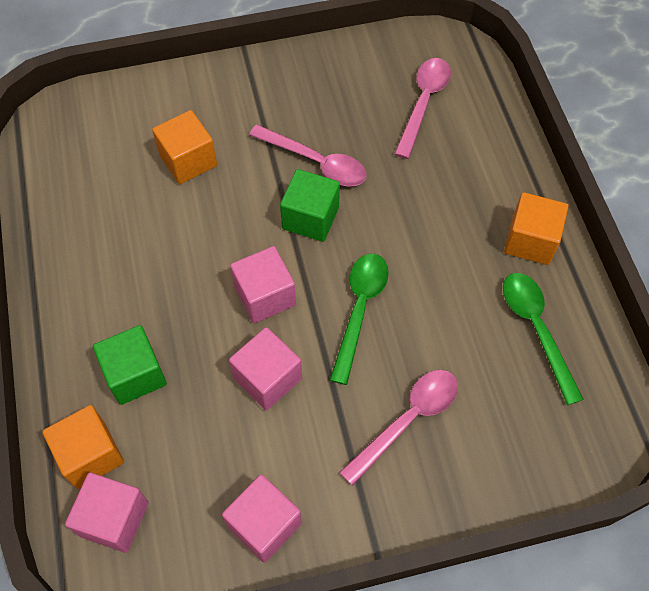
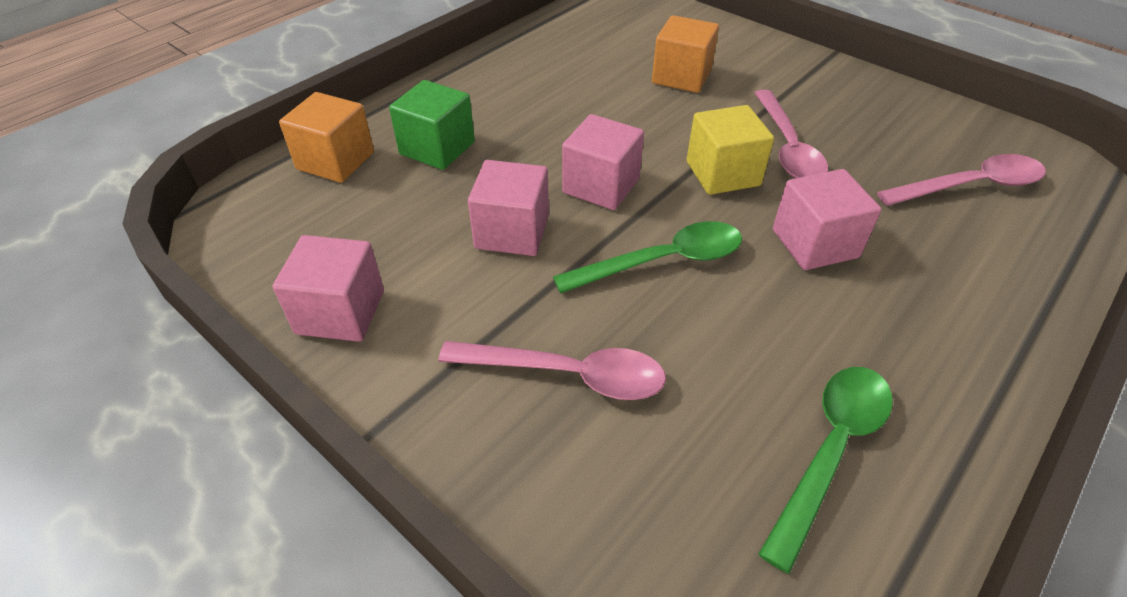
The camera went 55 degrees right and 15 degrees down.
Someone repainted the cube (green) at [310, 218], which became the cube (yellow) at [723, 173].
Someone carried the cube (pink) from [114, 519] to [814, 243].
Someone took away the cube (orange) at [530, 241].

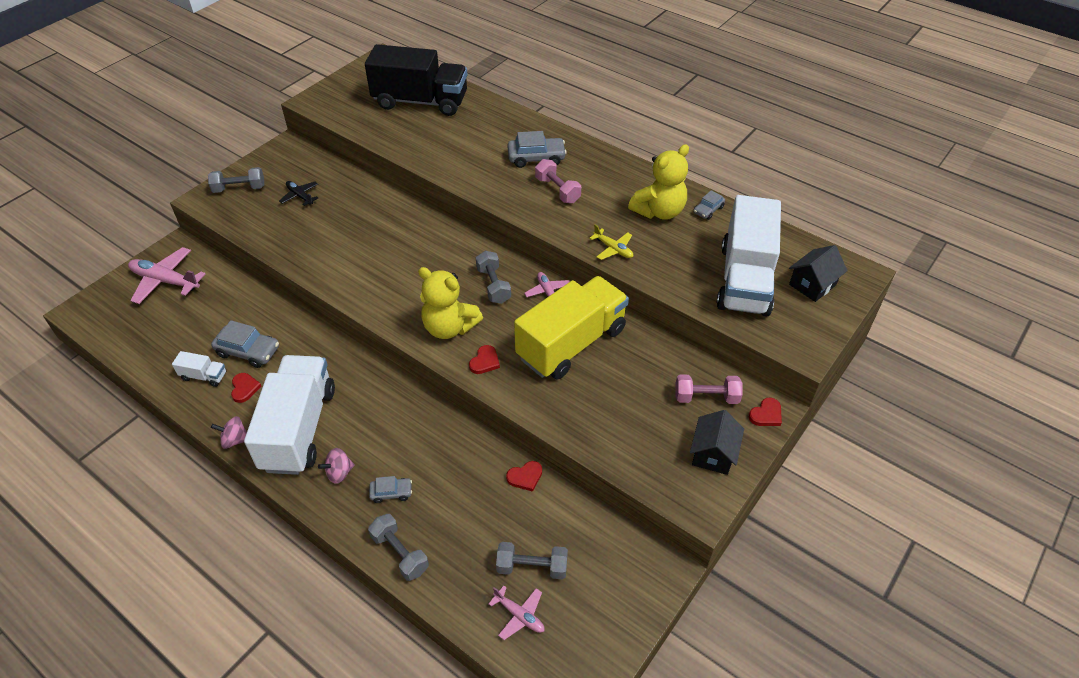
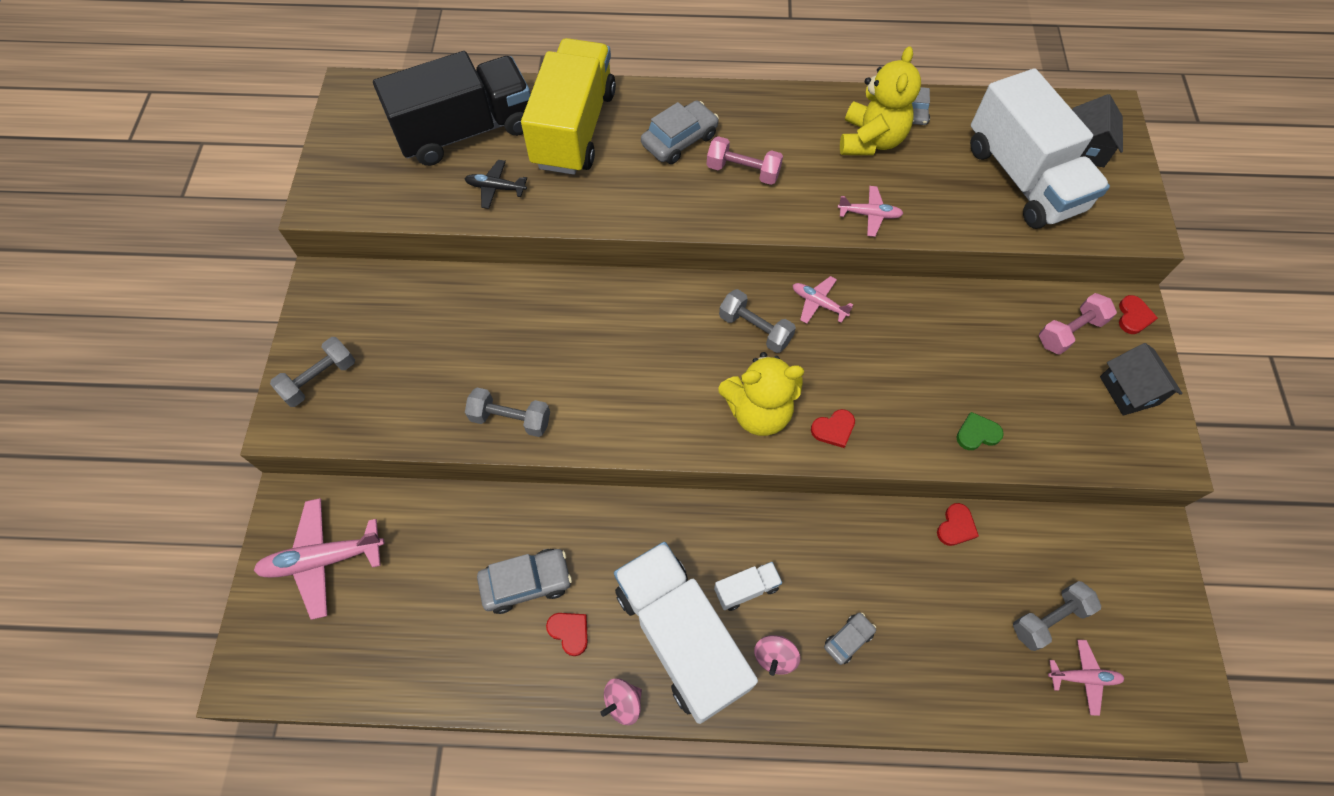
The camera went 35 degrees left and 15 degrees up.
Someone carried the plane (black) from [300, 196] to [496, 188].
Someone carried the dumbbell (grey) from [400, 553] to [511, 419].
Someone carried the truck (yellow) from [571, 343] to [574, 129].
Someone carried the truck (white) from [204, 376] to [746, 589].
Someone rotated the heart (red) at [485, 361] by 75 degrees clockwise.
Someone repainted the plane (yellow) at [613, 249], which became the plane (pink) at [869, 215].
Someone put down the heart (green) at [977, 433].

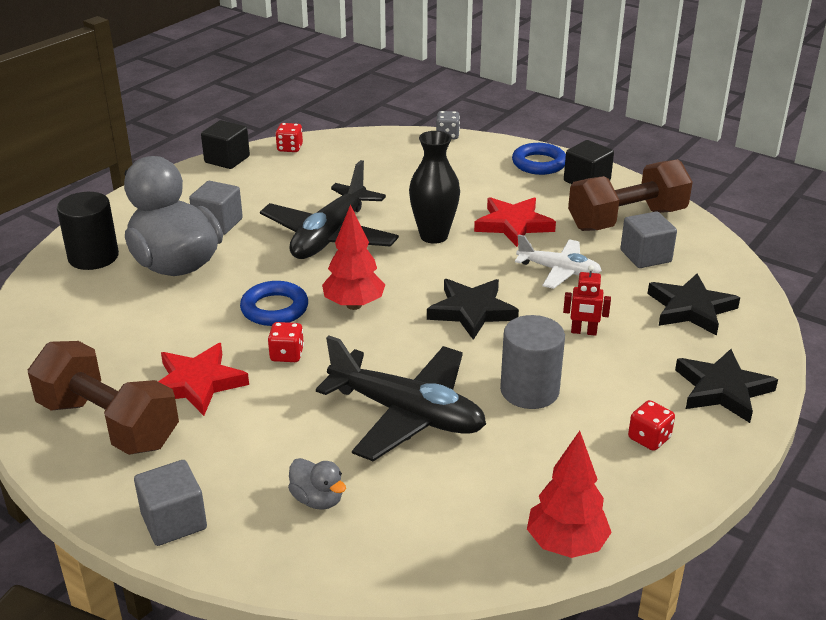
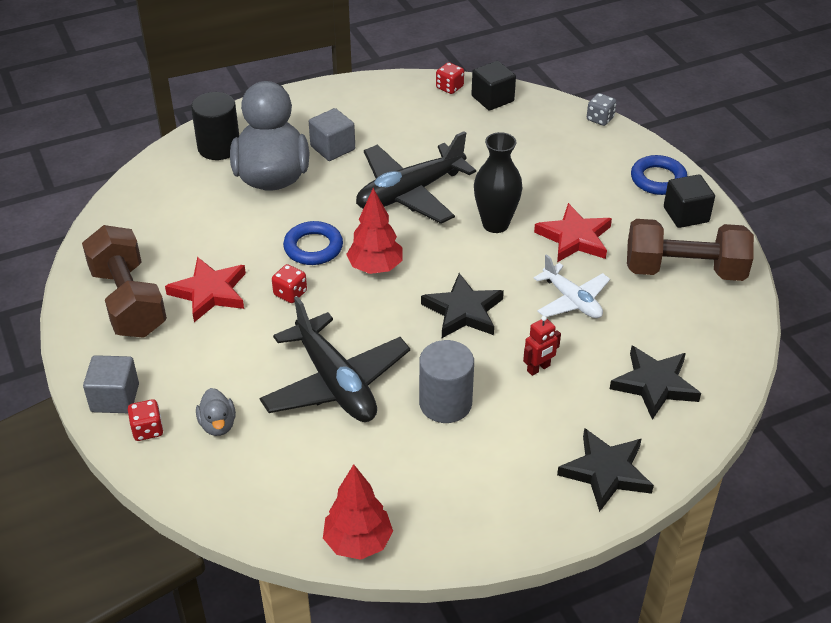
The camera went 30 degrees right and 10 degrees up.
Someone carried the dice (red) from [649, 438] to [147, 430].
Someone carried the cube (black) from [227, 159] to [492, 99].
Someone rotated the robot (red) at [583, 332] by 75 degrees counterclockwise.
Someone took away the cube (grey) at [645, 256].

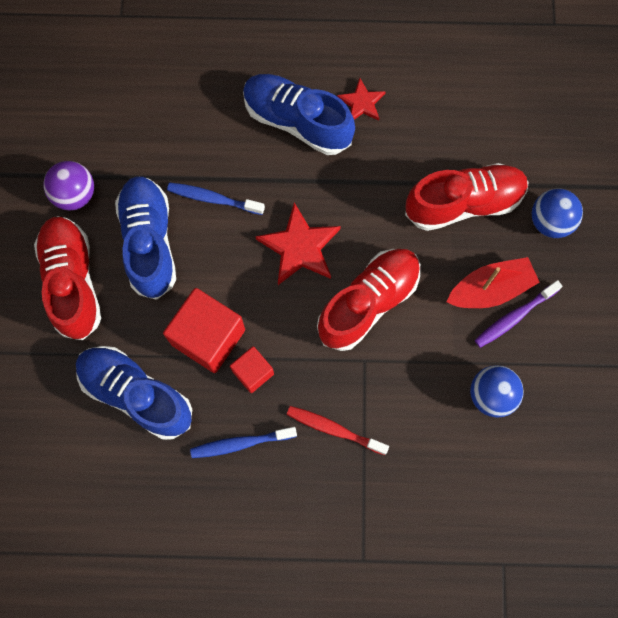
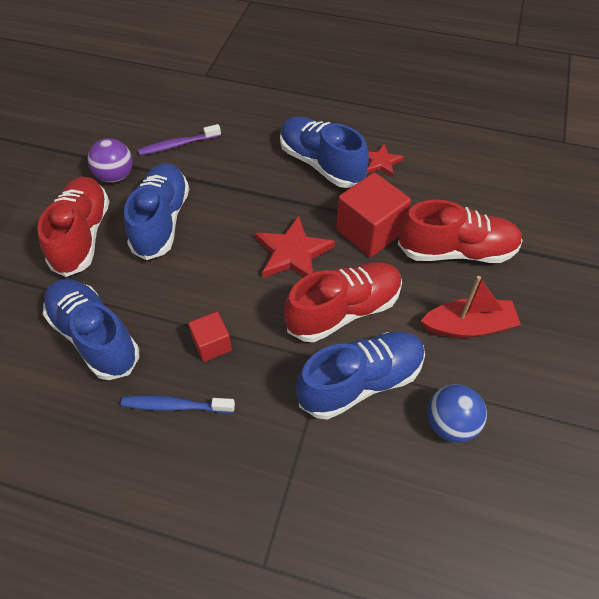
The camera went 15 degrees right and 20 degrees down.
Someone carried the toothbrush (purple) from [514, 317] to [178, 145].
Someone put down the shoe (blue) at [361, 382].
Someone carried the cube (red) from [208, 337] to [369, 231].
Someone took away the toothbrush (blue) at [213, 199].
Someone took away the toothbrush (red) at [334, 429].
Someone took away the ball (blue) at [550, 221].

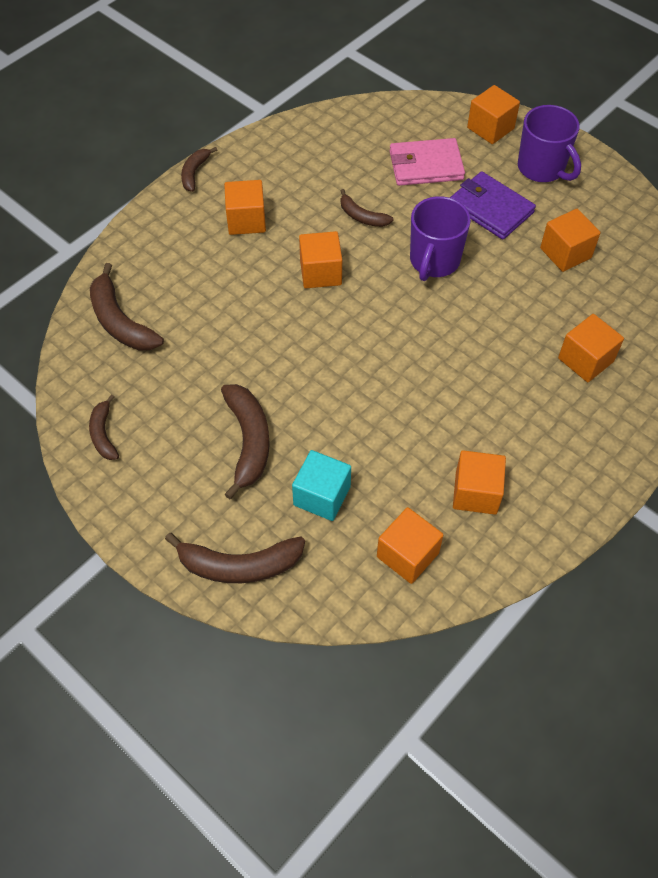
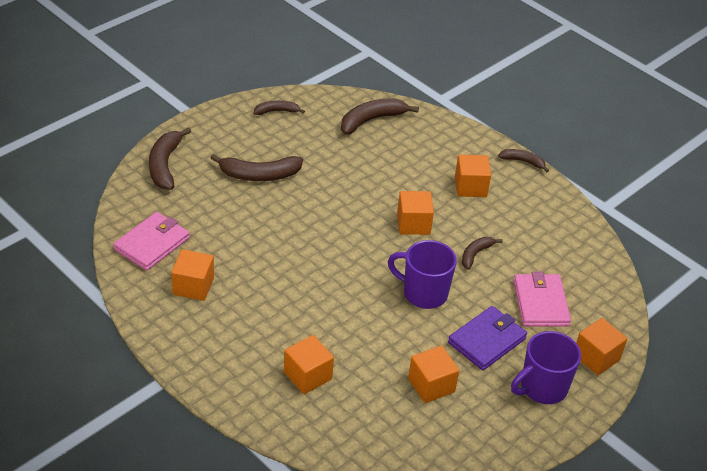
The camera went 90 degrees right and 15 degrees down.
Someone swapped the cube (orange) at [407, 555] for the wallet (pink) at [152, 244].
Someone took away the cube (turquoise) at [322, 496].

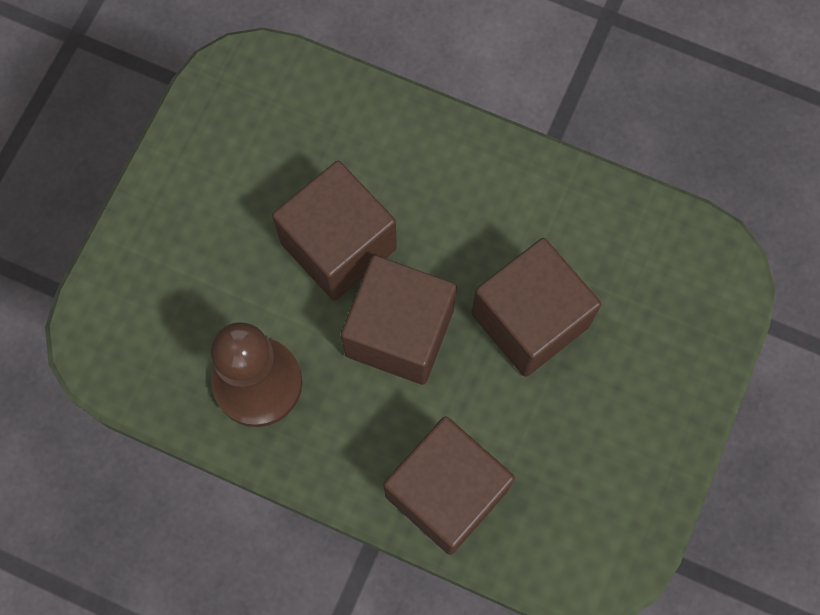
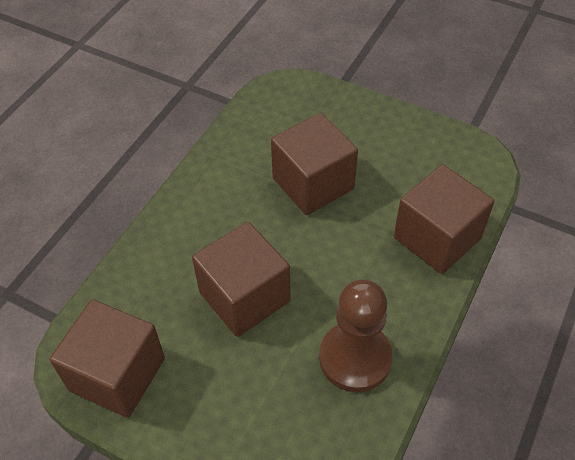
The camera went 85 degrees left and 20 degrees down.
Someone carried the cube (brown) from [399, 332] to [117, 374].

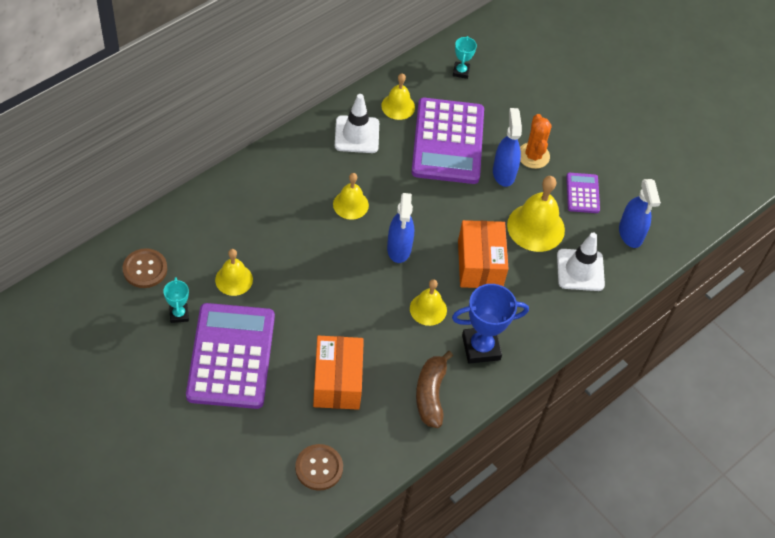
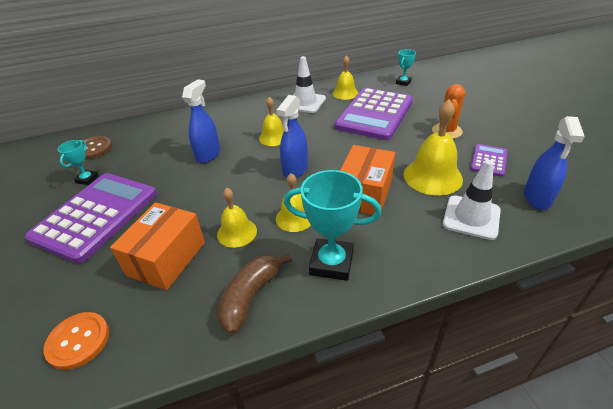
The camera went 30 degrees right and 15 degrees down.
Someone repainted the button (brown) at [319, 468], which became the button (orange) at [78, 341].
Someone carried the spray bottle (blue) from [504, 173] to [208, 154].
Someone carried the bell (yellow) from [234, 279] to [237, 232].
Someone repainted the trophy (blue) at [481, 347], which became the trophy (turquoise) at [331, 263].

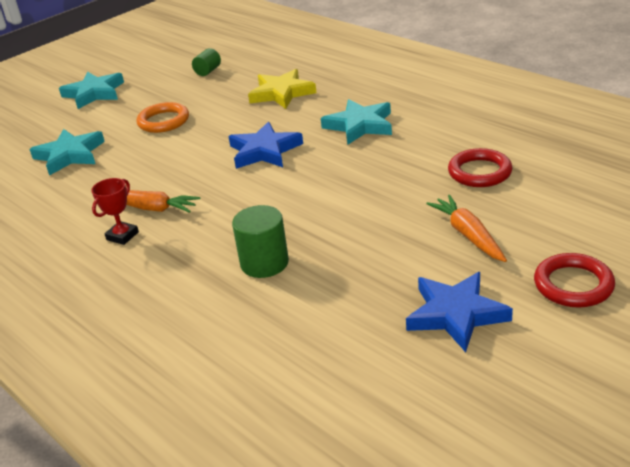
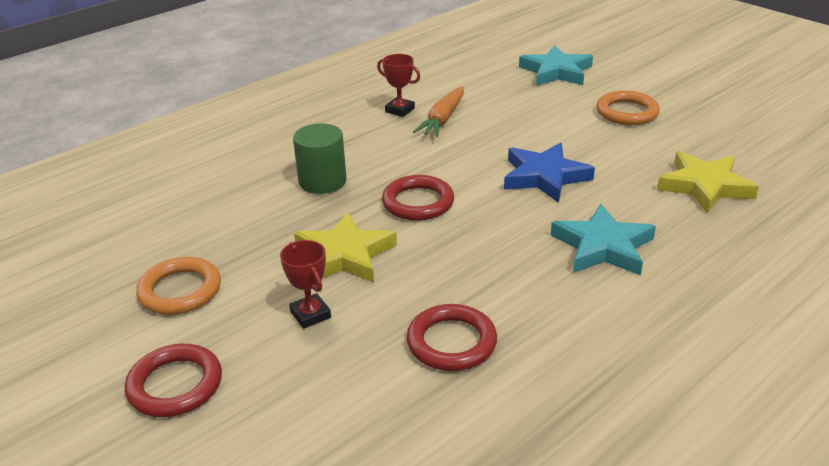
The camera went 90 degrees right and 0 degrees up.
Someone swapped the star (blue) at [456, 314] for the ring (orange) at [180, 290].
Someone swapped the carrot (orange) at [468, 235] for the trophy (red) at [310, 314].
Someone put down the star (yellow) at [344, 255].
Someone put down the ring (red) at [418, 202].
Someone took away the star (turquoise) at [94, 93].
Someone took away the cylinder (green) at [208, 71].

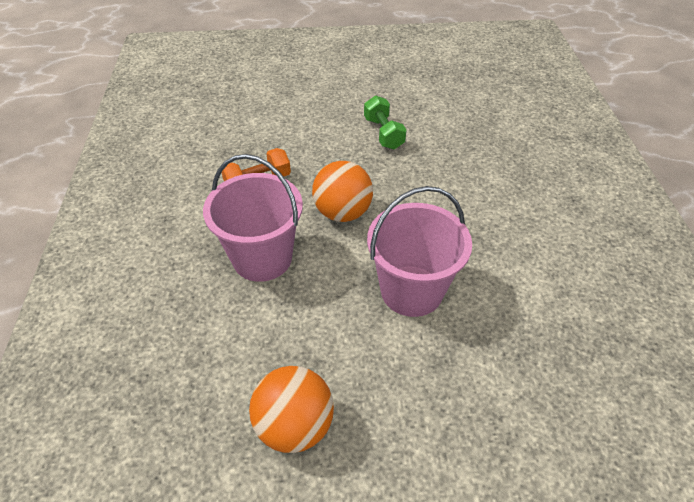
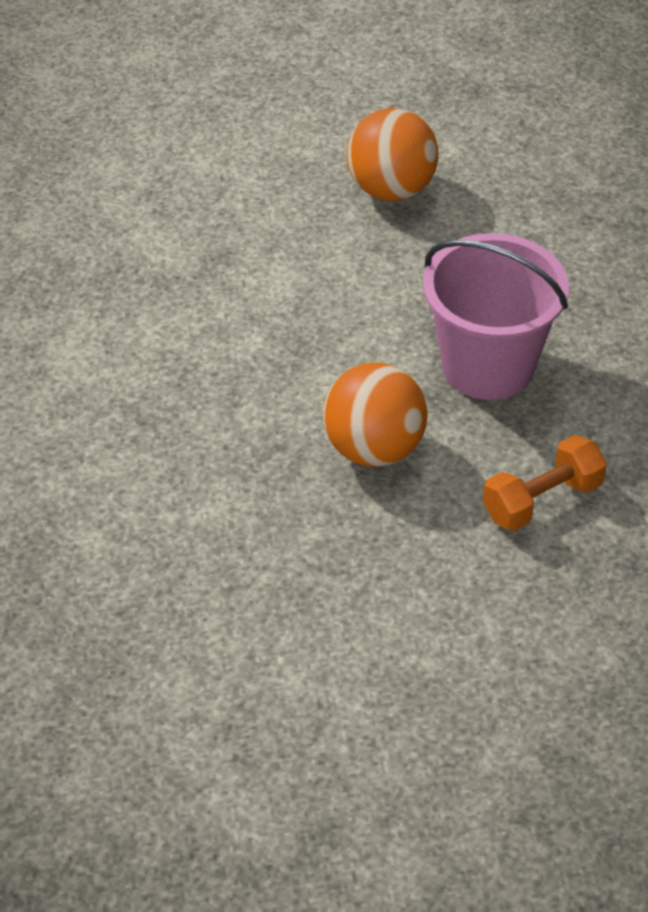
The camera went 175 degrees right and 0 degrees up.
Someone took away the dumbbell (green) at [383, 133].
Someone took away the bucket (pink) at [411, 291].

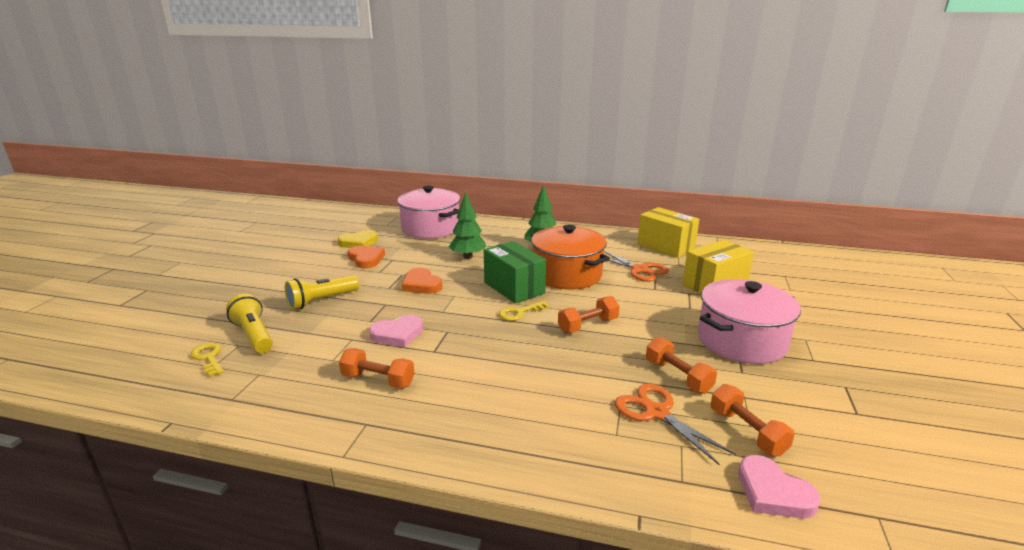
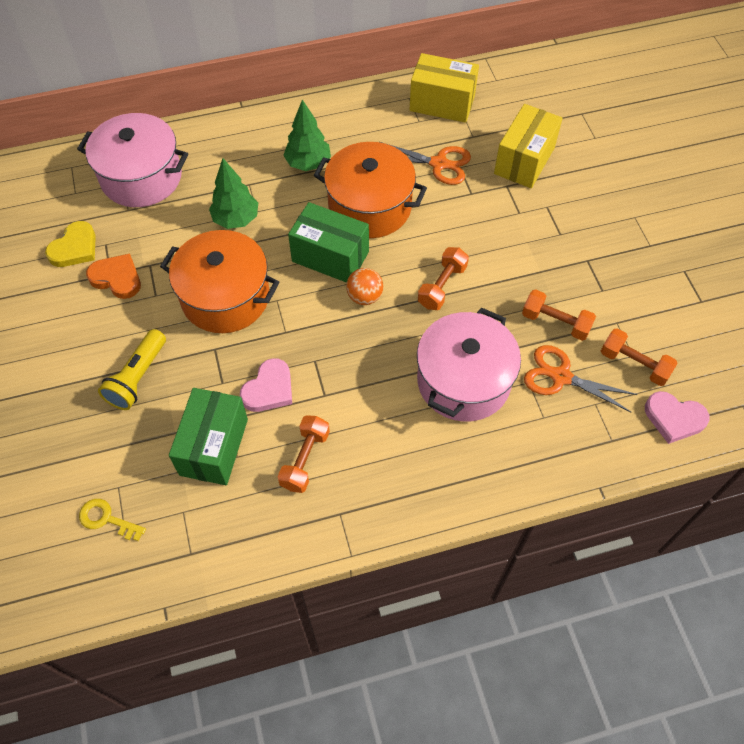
The camera went 30 degrees left and 35 degrees up.
Someone swapped the heart (orange) at [421, 284] for the pot (orange) at [225, 297].
Someone put down the box (green) at [214, 447].
Someone rotated the dumbbell (orange) at [378, 380] by 60 degrees counterclockwise.
Someone swapped the key (yellow) at [519, 312] for the ball (orange) at [364, 297].
Someone carried the pot (pink) from [741, 341] to [463, 381].
Someone took away the flashlight (yellow) at [254, 335].

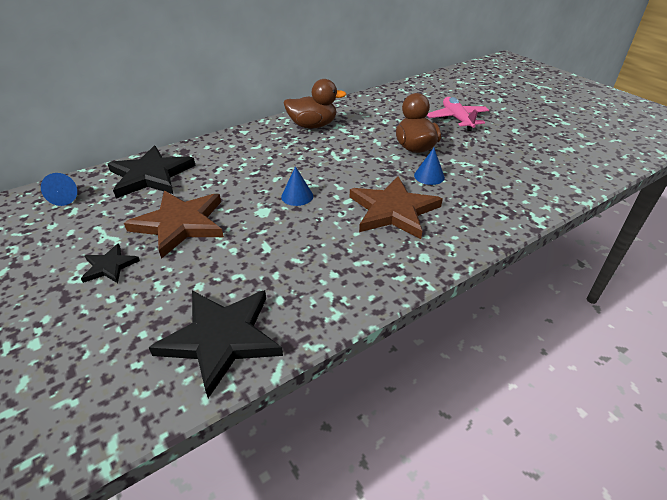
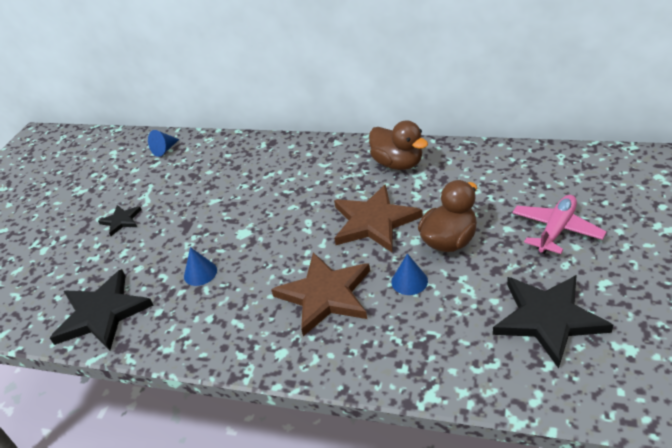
The camera went 55 degrees right and 0 degrees up.
Someone carried the cone (blue) from [297, 196] to [200, 273].
Someone carried the star (brown) from [180, 224] to [374, 221].
Someone carried the star (black) from [151, 175] to [548, 319].

